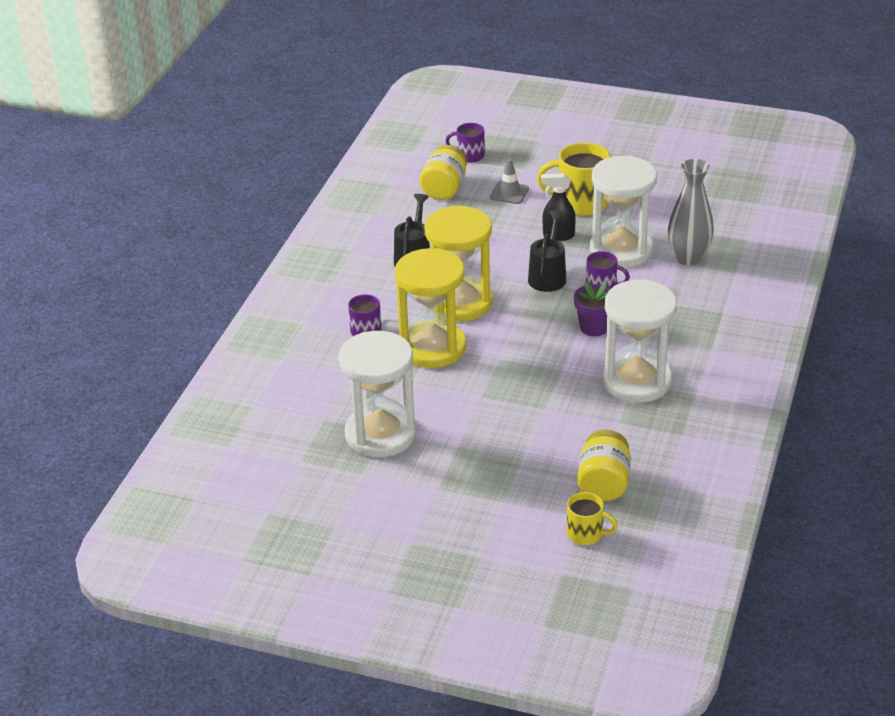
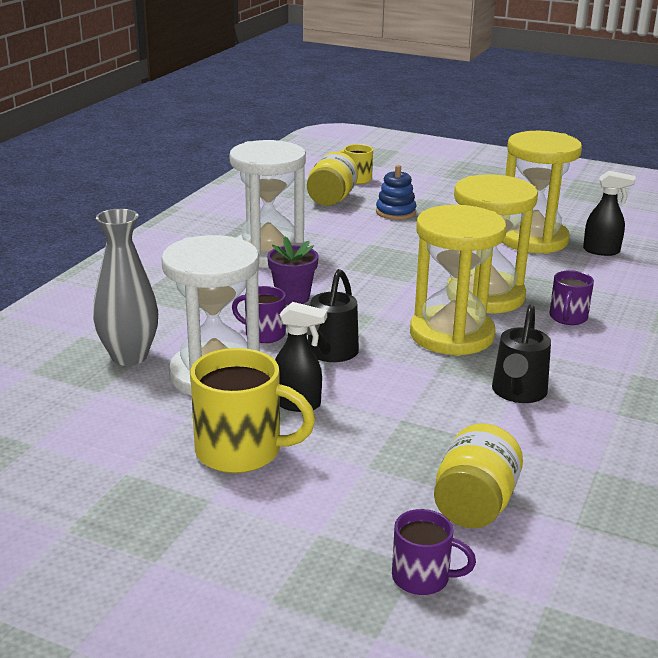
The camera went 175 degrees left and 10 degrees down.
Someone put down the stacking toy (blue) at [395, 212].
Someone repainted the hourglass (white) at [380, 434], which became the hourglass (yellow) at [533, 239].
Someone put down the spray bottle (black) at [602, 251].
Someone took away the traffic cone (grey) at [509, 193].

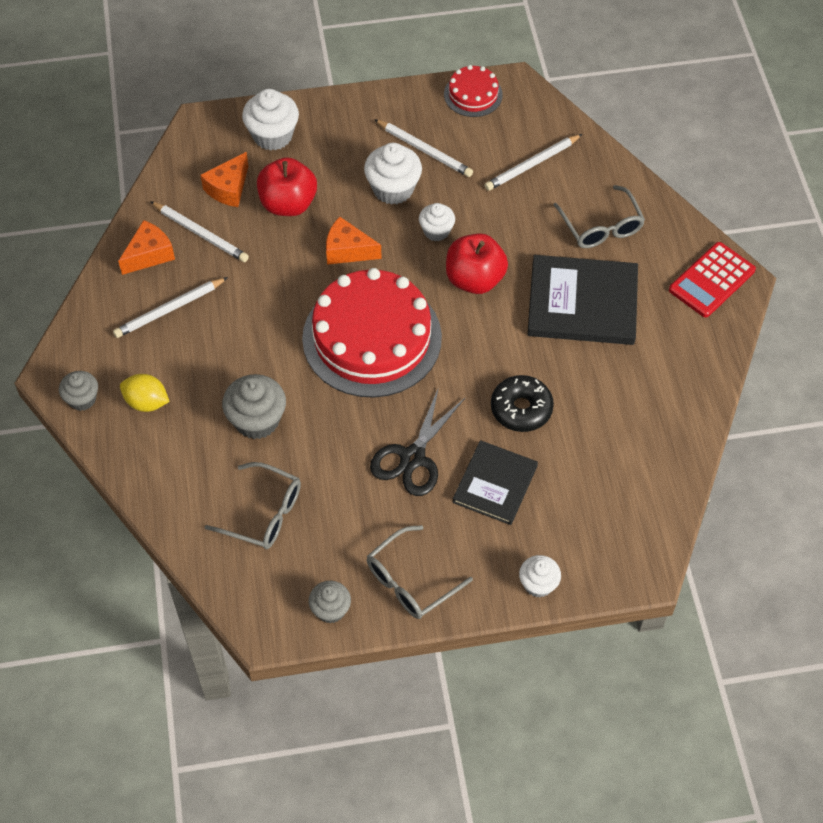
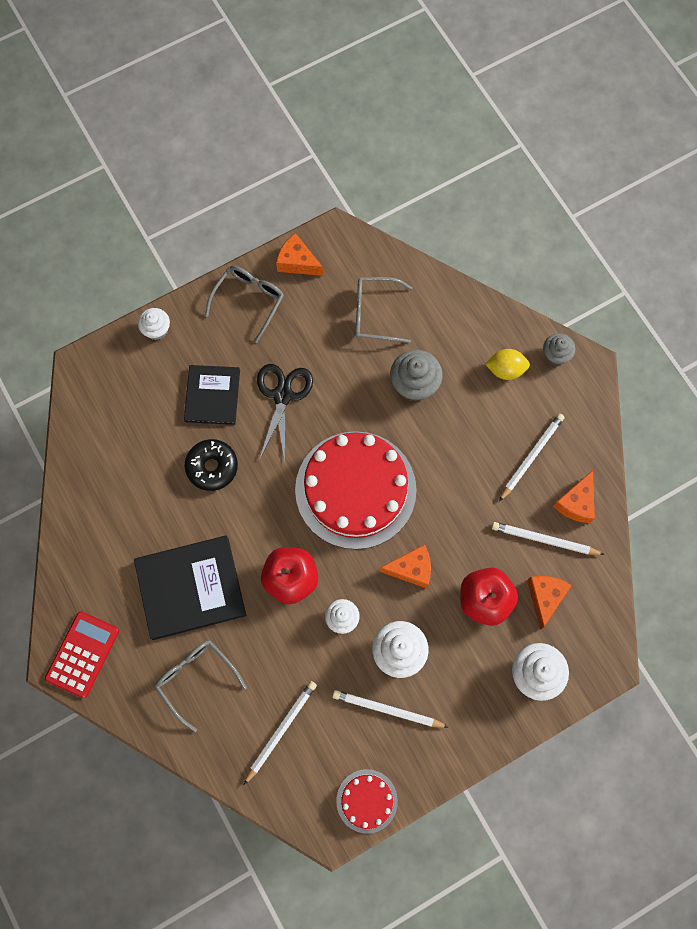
The camera went 160 degrees right and 15 degrees up.
Someone swapped the cupcake (grey) at [330, 609] for the cheese (orange) at [297, 262].

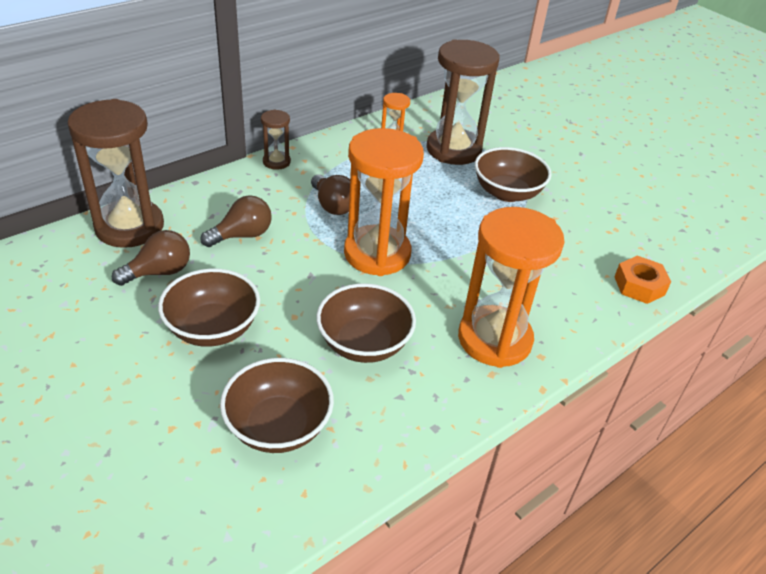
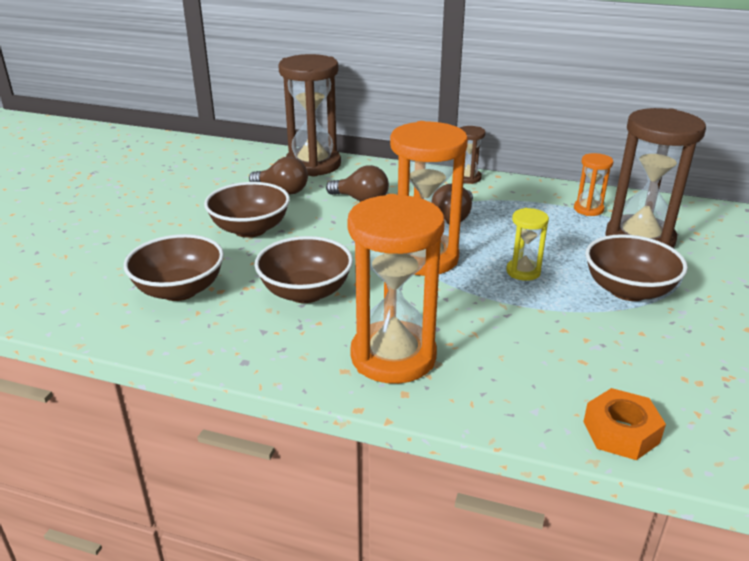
The camera went 60 degrees right and 10 degrees down.
Someone put down the hourglass (yellow) at [523, 271].

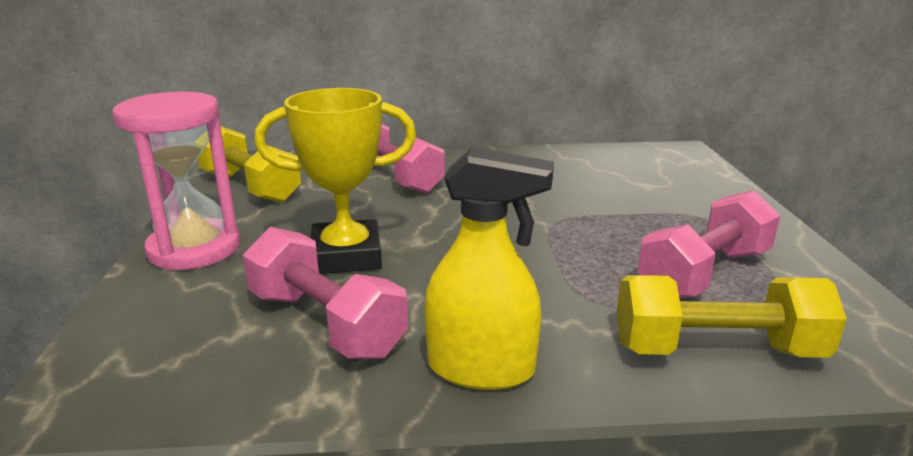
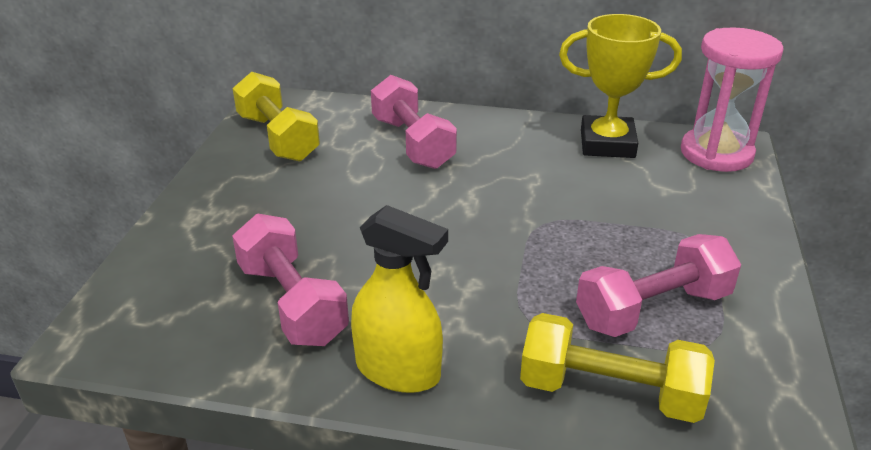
The camera went 15 degrees right and 10 degrees up.
Someone carried the trophy (yellow) from [346, 256] to [607, 144].
Someone carried the hourglass (pink) from [194, 249] to [716, 153].

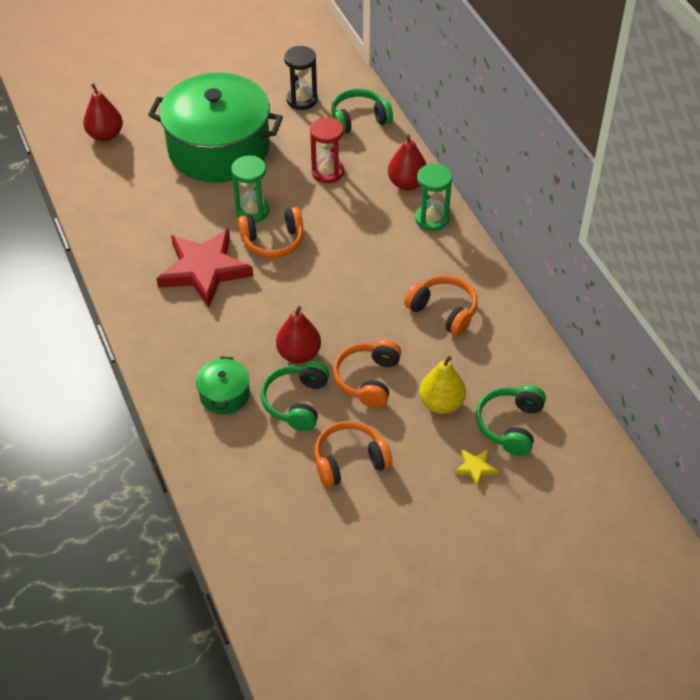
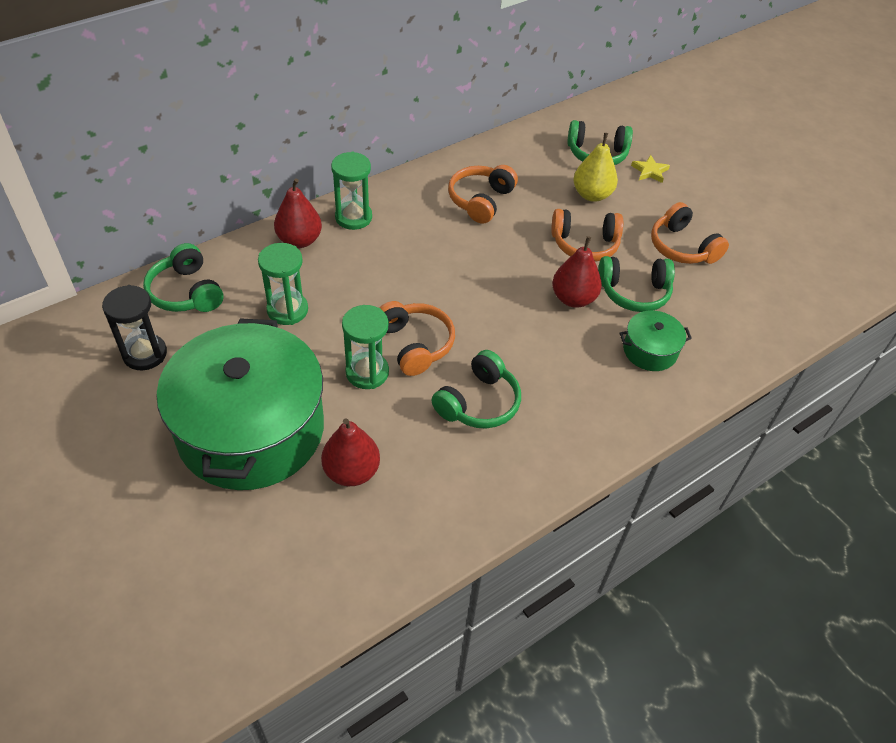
The camera went 105 degrees left and 0 degrees up.
Someone repainted the hourglass (red) at [327, 172], which became the hourglass (green) at [287, 310].
Someone carried the pear (red) from [105, 135] to [351, 471].
Someone swapped the star (red) at [204, 270] for the headphones (green) at [478, 402].

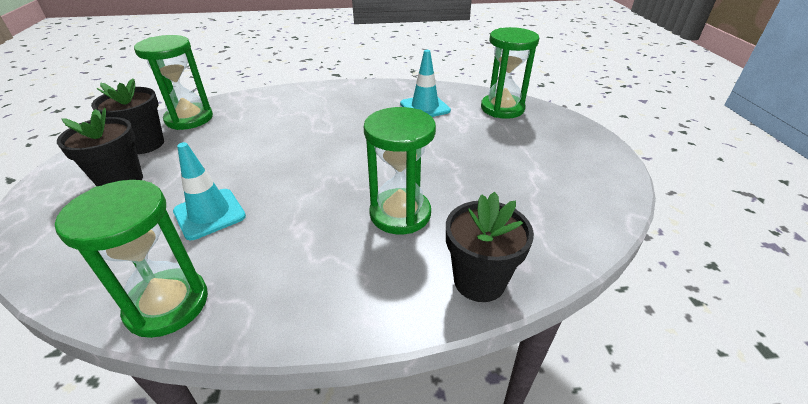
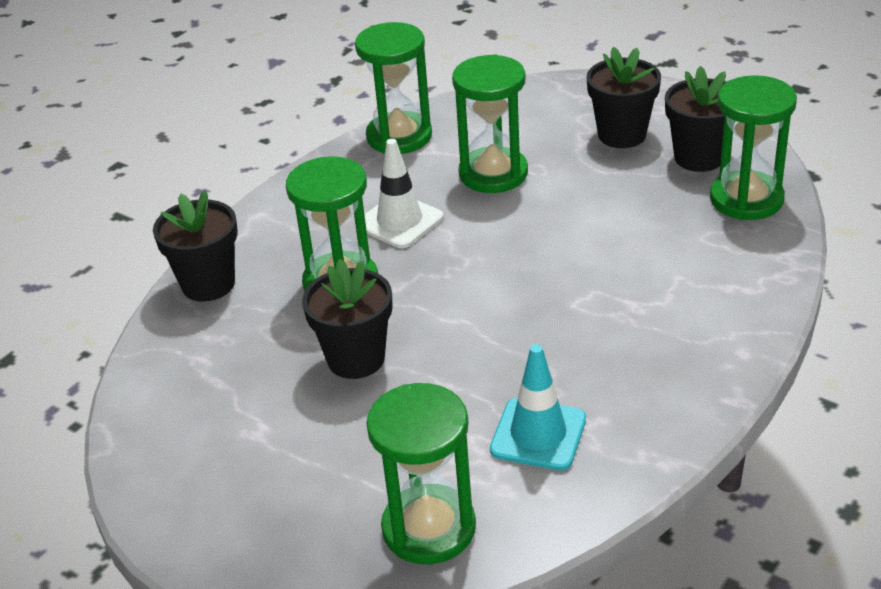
The camera went 135 degrees right and 0 degrees up.
Someone put down the flower pot (black) at [356, 359].
Someone put down the traffic cone (white) at [399, 221].
Someone swapped the traffic cone (turquoise) at [209, 214] for the hourglass (green) at [493, 173].

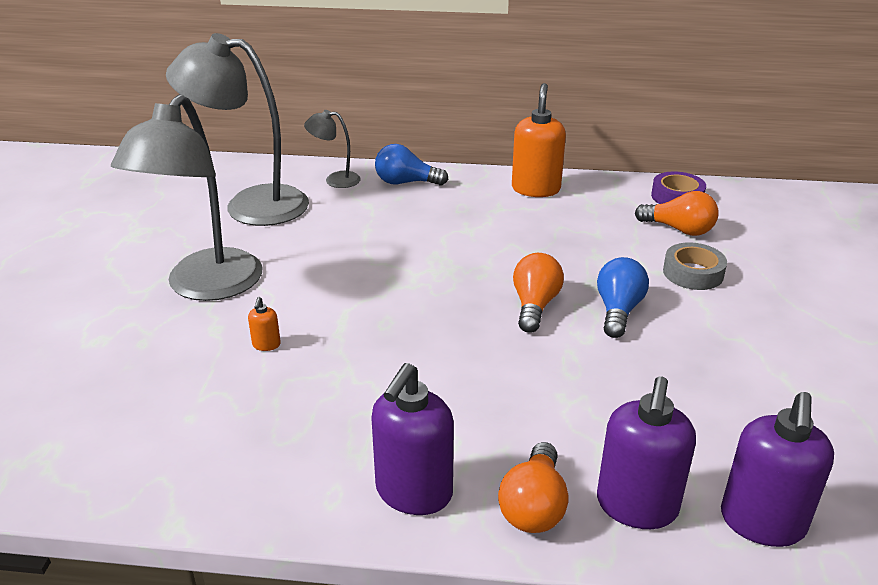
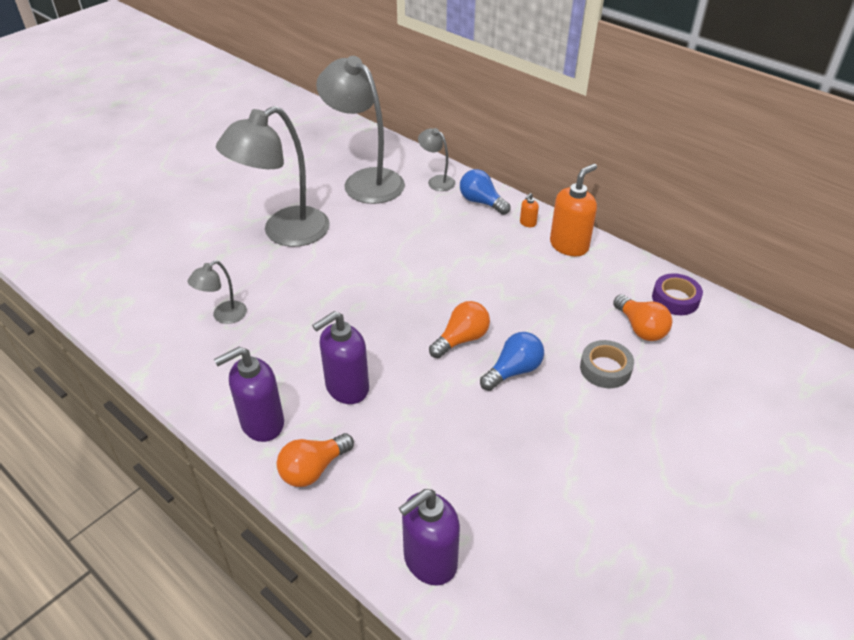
The camera went 35 degrees right and 10 degrees up.
Someone put down the lamp (grey) at [223, 316].
Someone carried the soap dispenser (purple) from [636, 506] to [346, 388].
Someone carried the soap dispenser (orange) from [266, 345] to [527, 223].

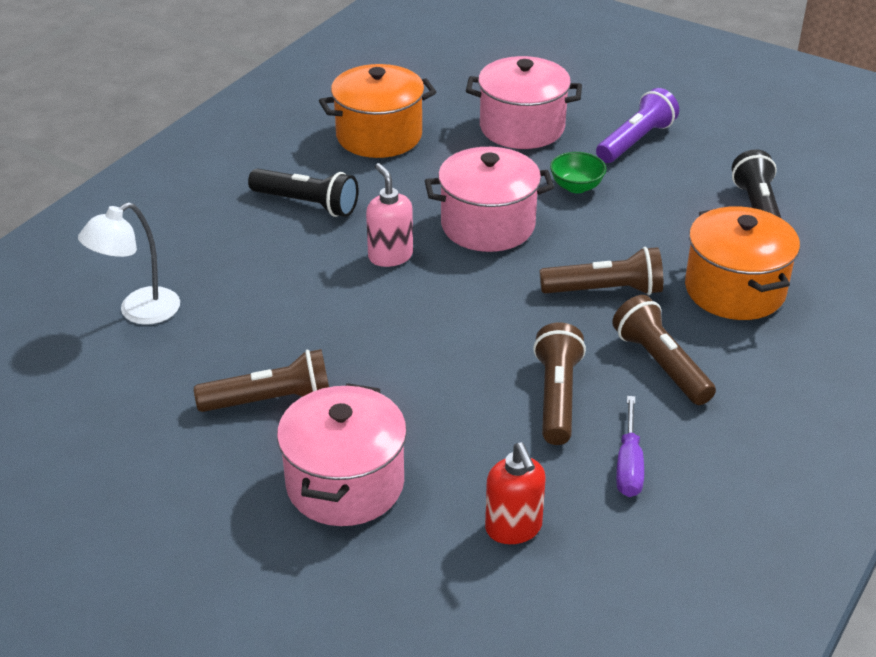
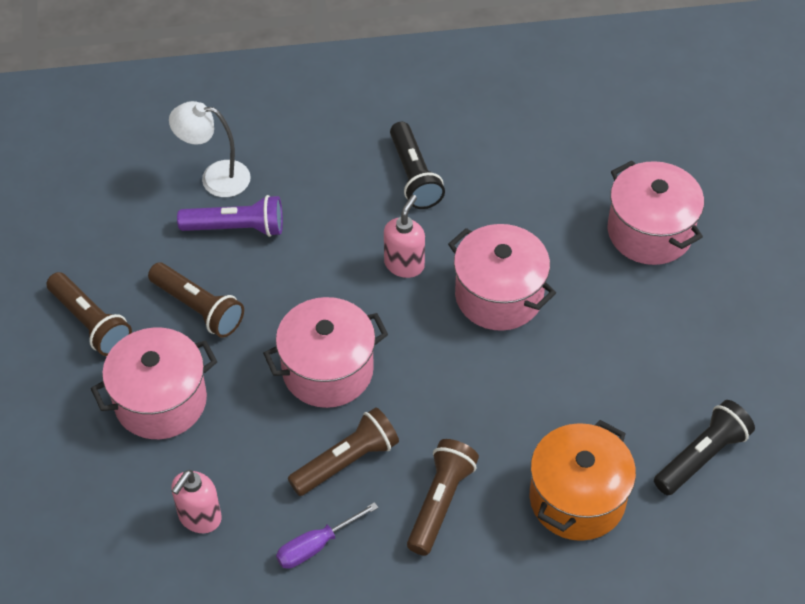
The camera went 50 degrees right and 15 degrees up.
Someone carried the flashlight (brown) from [605, 290] to [91, 323].
Someone repainted the soap dispenser (red) at [513, 528], which became the soap dispenser (pink) at [199, 517].
Someone carried the flashlight (purple) from [636, 141] to [236, 228].
Someone put down the pot (pink) at [327, 370].
Someone took away the pot (orange) at [379, 136].
Someone took away the bowl (green) at [576, 187].

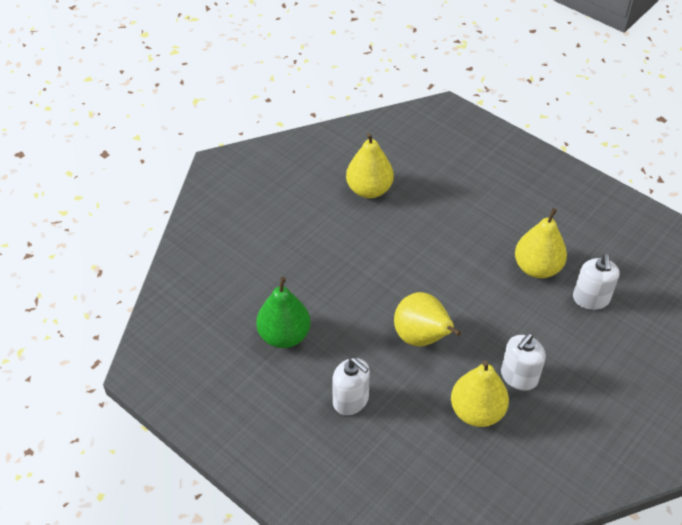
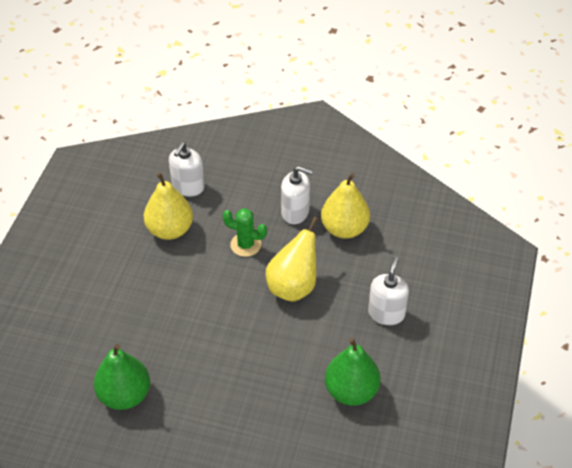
The camera went 115 degrees left and 0 degrees up.
Someone repainted the pear (yellow) at [369, 190], which became the pear (green) at [125, 395].
Someone rotated the soap dispenser (white) at [591, 299] by 135 degrees clockwise.
Someone put down the cactus (green) at [245, 245].

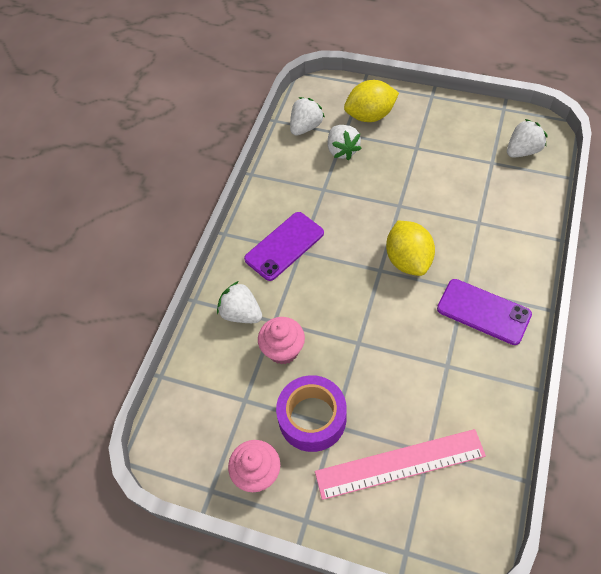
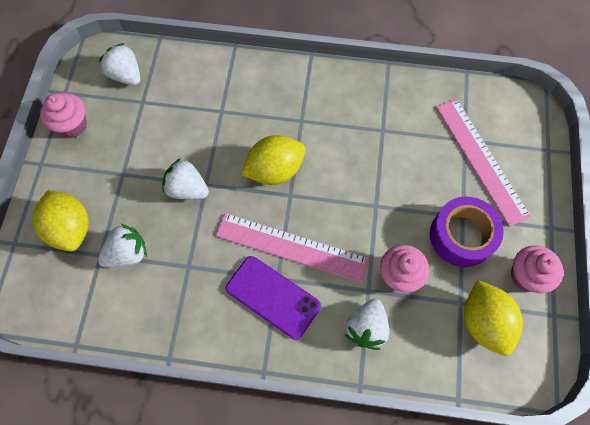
The camera went 105 degrees left and 10 degrees up.
Someone put down the cupcake (pink) at [72, 125].
Someone carried the strawberry (white) from [306, 127] to [187, 189].
Someone put down the ruler (pink) at [291, 247].
Someone put down the lemon (yellow) at [483, 322].
Someone took away the phone (purple) at [483, 312].

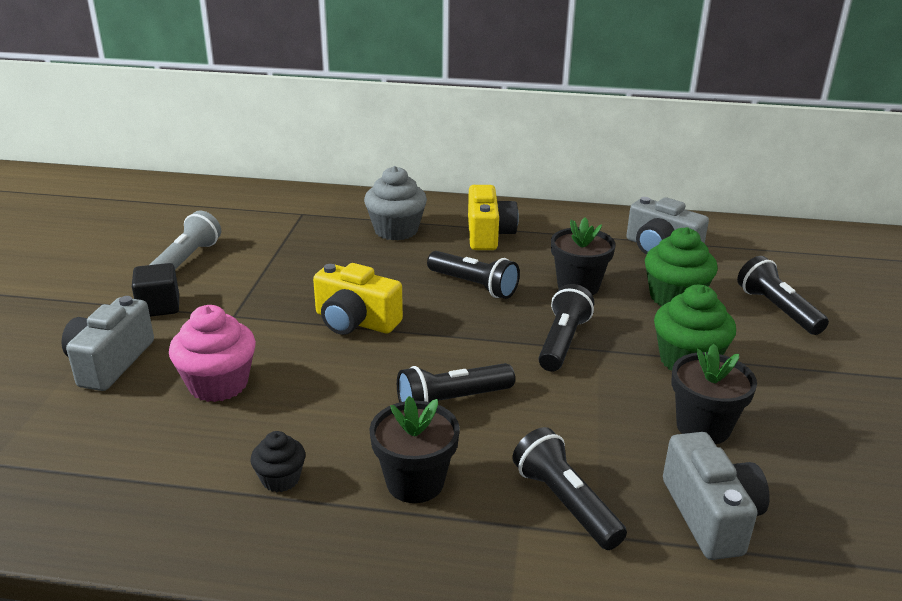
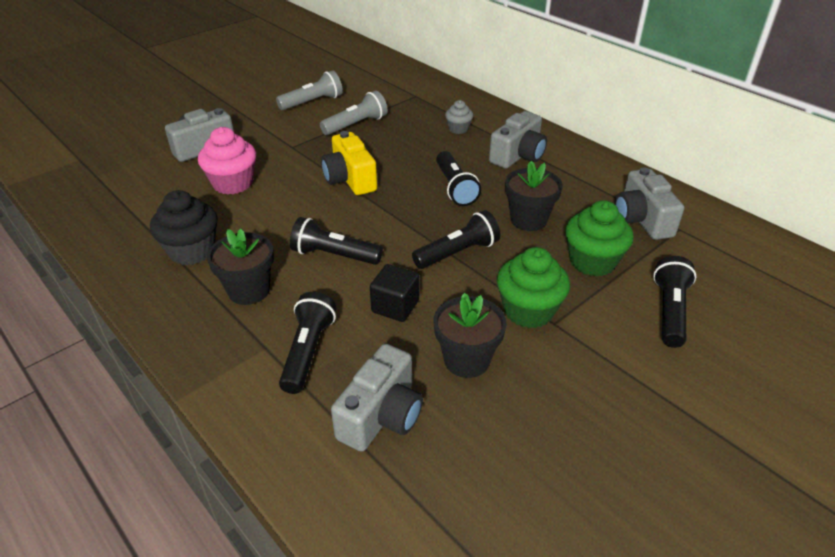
The camera went 40 degrees right and 10 degrees up.
Someone scaled the cupcake (black) at [280, 479] by 1.78.
Someone put down the flashlight (grey) at [356, 125].
Someone carried the cube (black) from [159, 306] to [395, 306].
Someone scaled the cupcake (grey) at [396, 230] by 0.56.
Someone repainted the camera (yellow) at [488, 234], which became the camera (grey) at [518, 156].

